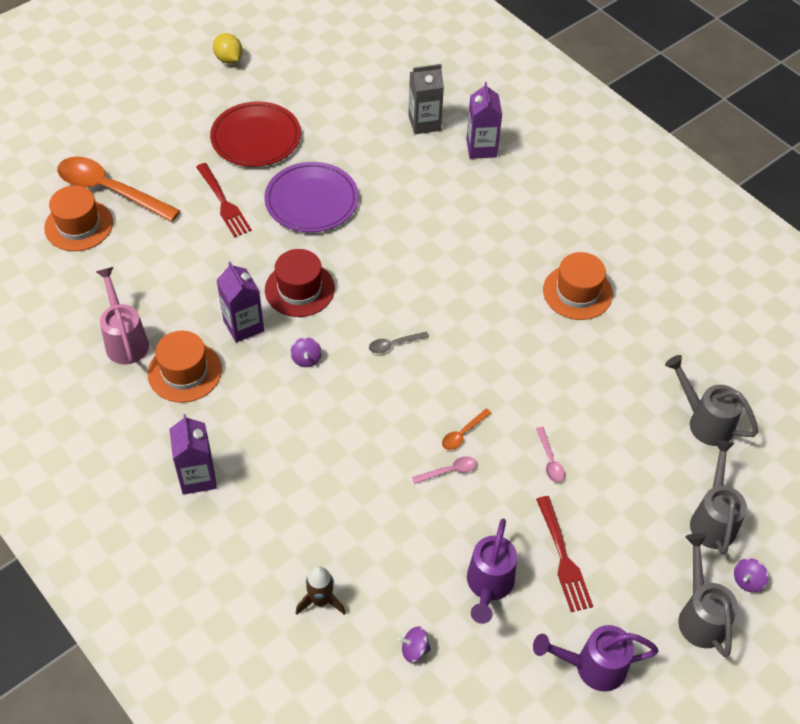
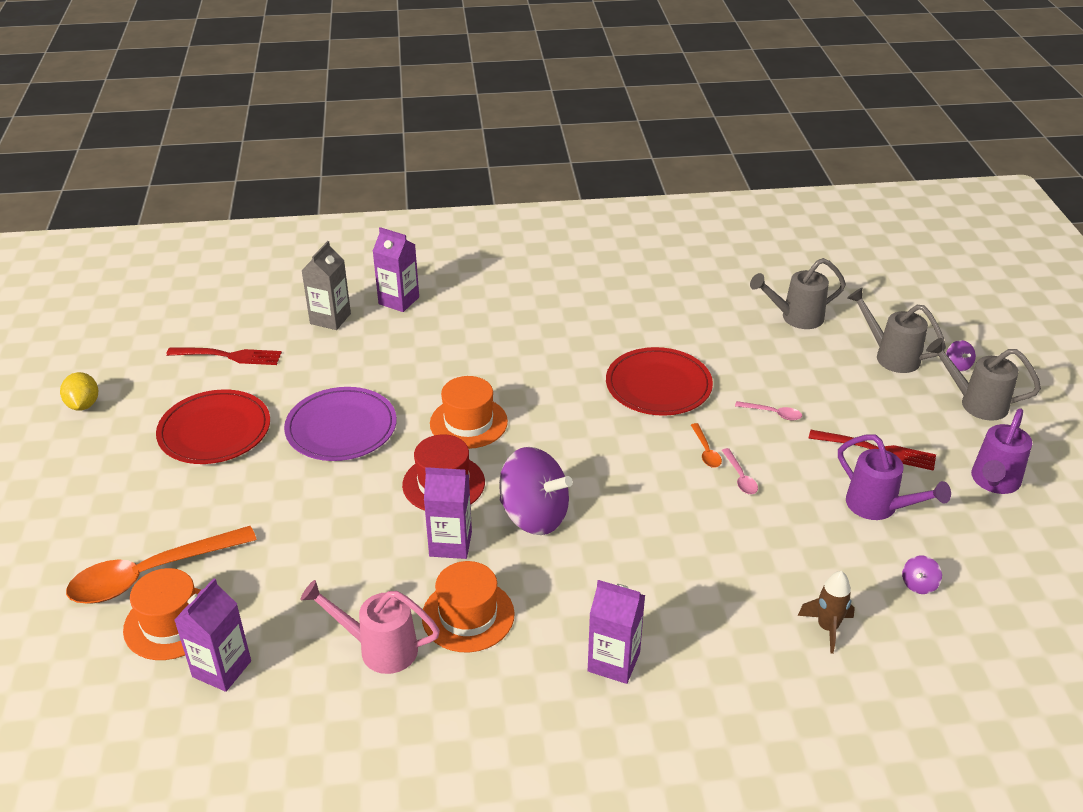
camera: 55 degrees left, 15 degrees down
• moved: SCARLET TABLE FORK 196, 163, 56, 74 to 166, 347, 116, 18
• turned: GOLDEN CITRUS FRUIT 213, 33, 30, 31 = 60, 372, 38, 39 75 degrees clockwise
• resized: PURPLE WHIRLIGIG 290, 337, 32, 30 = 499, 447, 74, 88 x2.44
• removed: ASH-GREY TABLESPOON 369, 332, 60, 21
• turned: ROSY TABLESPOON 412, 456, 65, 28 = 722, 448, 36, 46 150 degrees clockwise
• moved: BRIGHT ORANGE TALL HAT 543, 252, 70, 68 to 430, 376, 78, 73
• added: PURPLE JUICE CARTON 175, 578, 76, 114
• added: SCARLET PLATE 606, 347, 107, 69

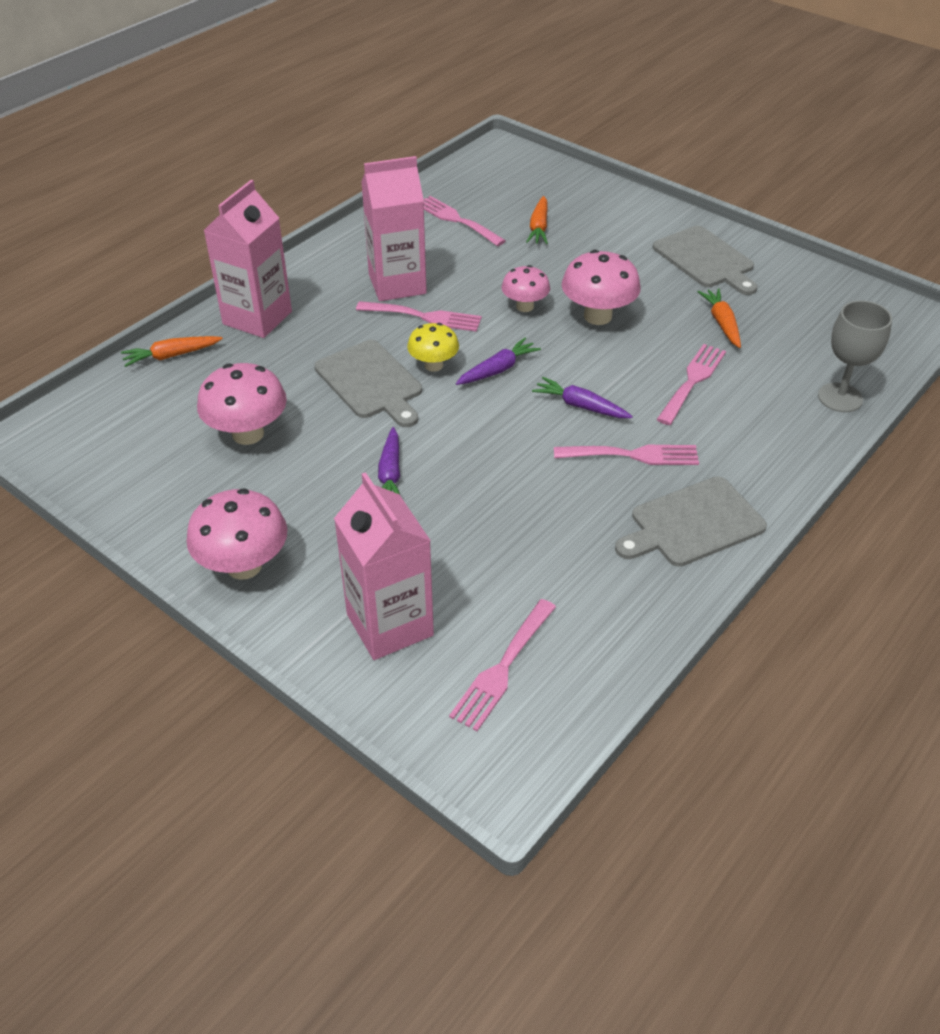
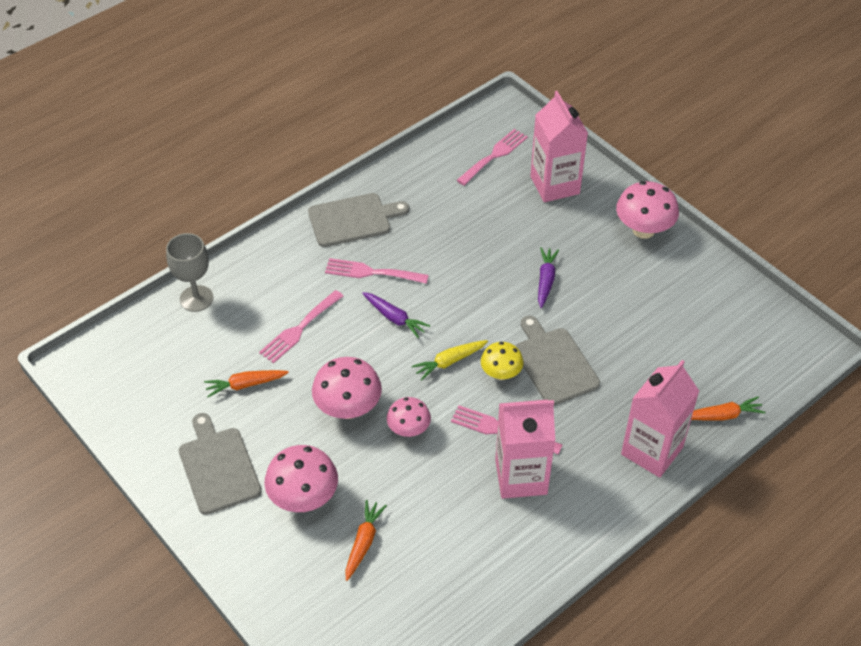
camera: 170 degrees left, 5 degrees up
• moved: ROSY FUNGUS 197, 363, 90, 82 to 264, 445, 74, 67
• removed: ROSY TABLE FORK 424, 196, 82, 50
• recoloured: PURPLE ROOT VEGETABLE 456, 338, 85, 47 to GOLDEN ROOT VEGETABLE 412, 340, 76, 41
• turned: BRIGHT ORANGE ROOT VEGETABLE 698, 288, 43, 60 = 204, 370, 85, 27 75 degrees clockwise

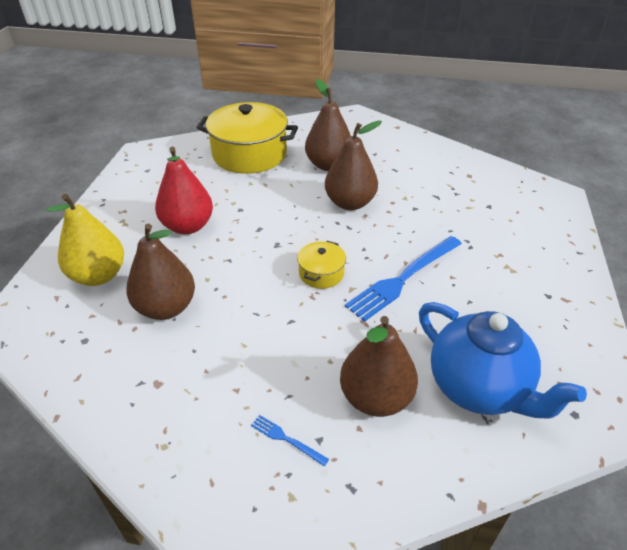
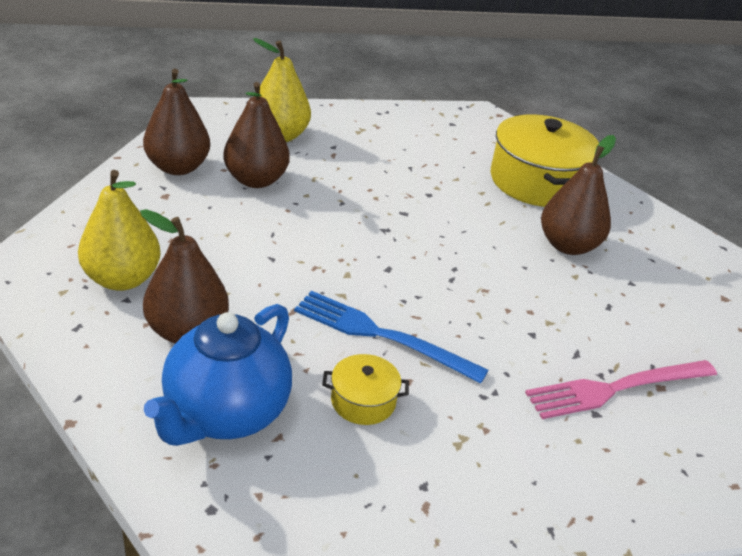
camera: 65 degrees right, 5 degrees down
• removed: SCARLET TOY PEAR 155, 147, 58, 87
• replaced: COBALT TABLE FORK 251, 415, 78, 52 to GOLDEN TOY PEAR 78, 170, 83, 121
• moved: GOLDEN POT 297, 241, 49, 48 to 322, 354, 87, 71
• moved: DARK BROWN TOY PEAR 325, 120, 57, 90 to 143, 69, 67, 106
• added: ROSY TABLE FORK 525, 360, 192, 59

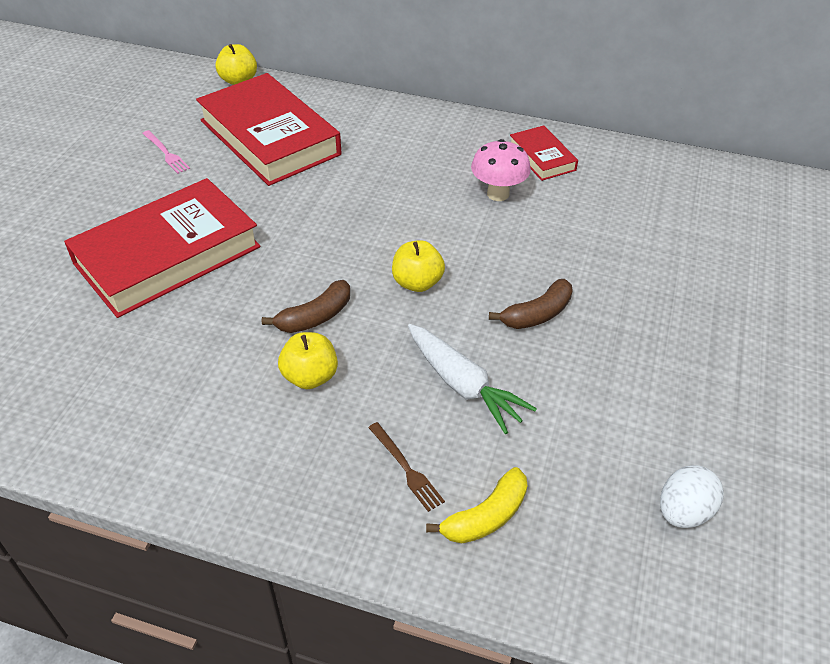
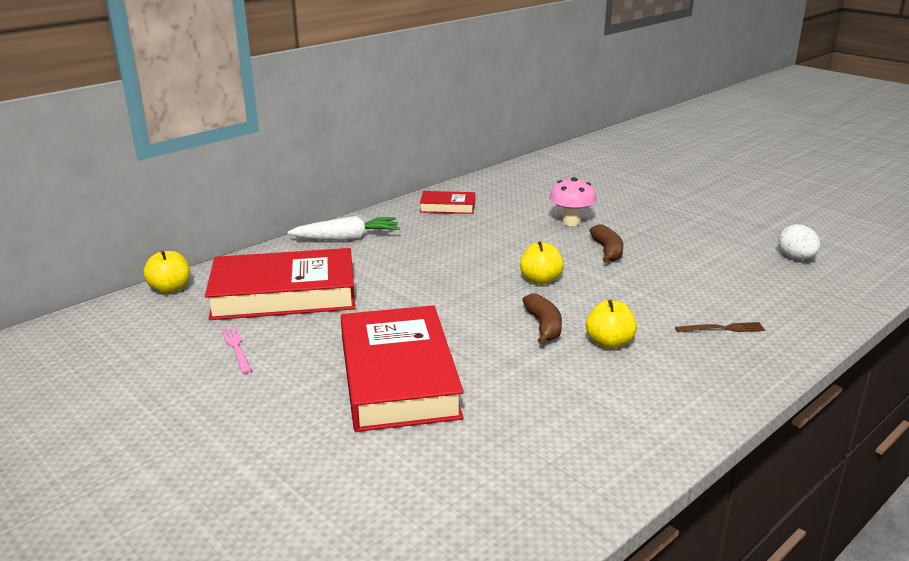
camera: 60 degrees left, 20 degrees down
• turned: ROSY TABLE FORK 142, 130, 48, 44 = 221, 326, 31, 48 105 degrees counterclockwise
• moved: PURE WHITE ROOT VEGETABLE 408, 324, 129, 110 to 287, 216, 113, 25
• removed: GOLDEN BANANA FRUIT 426, 467, 102, 76
• moved: ROSY FUNGUS 471, 139, 60, 62 to 549, 177, 48, 49

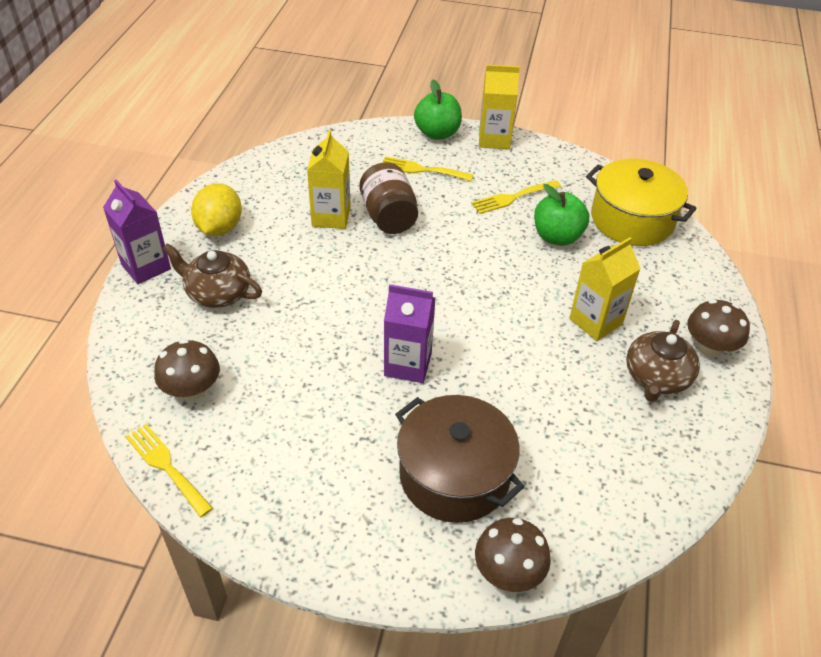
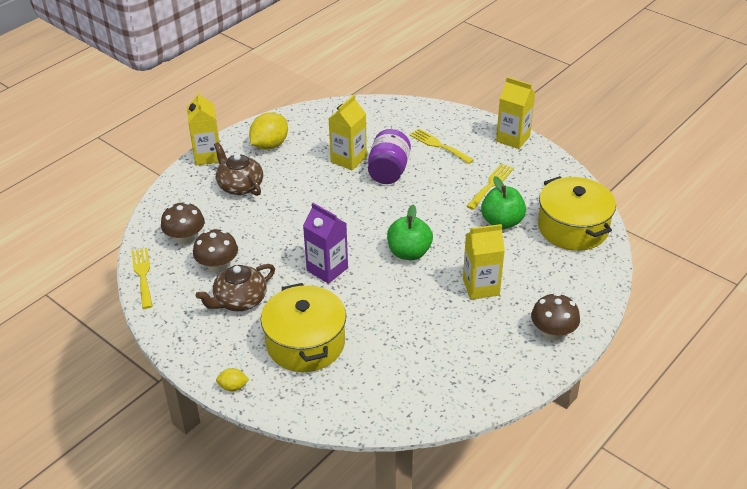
camera: 30 degrees right, 5 degrees down
• recoloured: PURPLE JUICE CARTON 103, 179, 68, 105 to GOLDEN JUICE CARTON 187, 91, 33, 75
• recoloured: DARK BROWN JAR 360, 162, 58, 72 to PURPLE JAR 368, 129, 43, 55
• recoloured: DARK BROWN POT 395, 395, 130, 128 to GOLDEN POT 261, 283, 85, 89
• moved: EMERALD APPLE FRUIT 414, 79, 48, 61 to 387, 205, 46, 55
• turned: GOLDEN TABLE FORK 471, 180, 90, 34 = 467, 163, 47, 47 120 degrees clockwise
• moved: DARK BROWN FUNGUS 475, 518, 76, 74 to 193, 229, 45, 44
• moved: DARK BROWN TEAPOT 626, 320, 74, 82 to 196, 264, 79, 47
• added: GOLDEN CITRUS FRUIT 216, 368, 33, 23

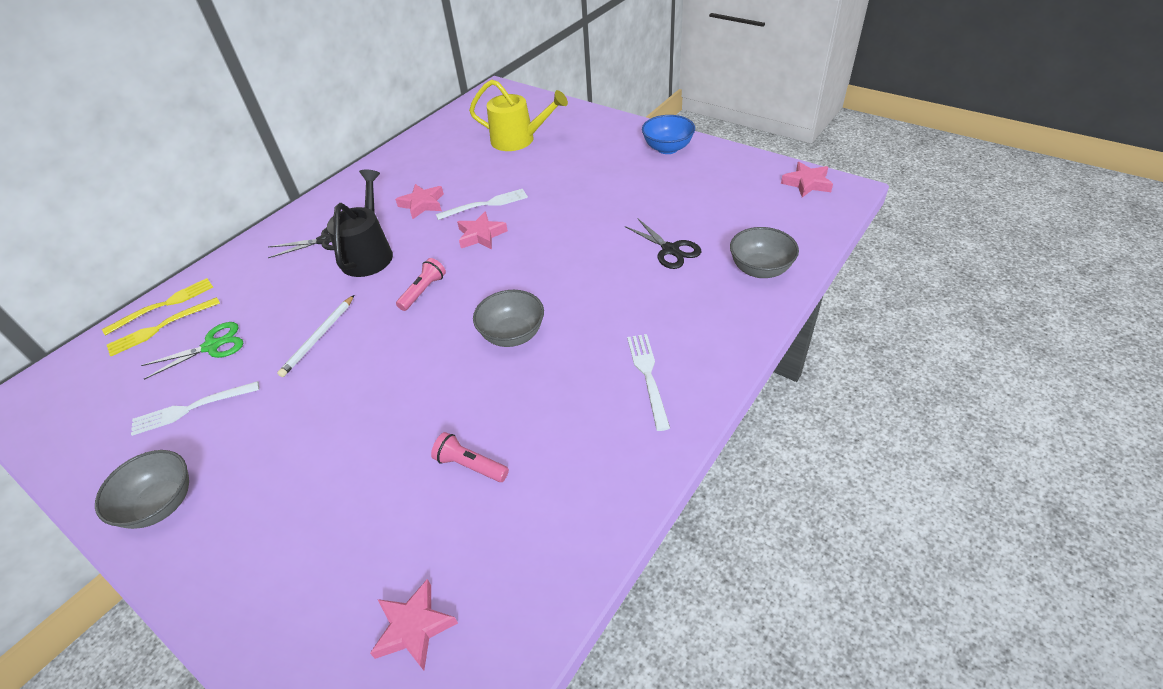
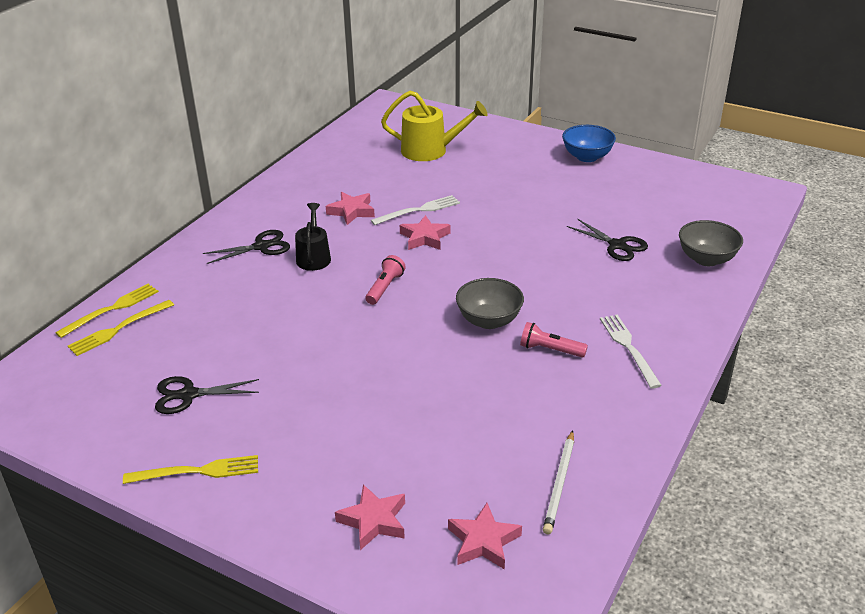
camera: 10 degrees left, 10 degrees down
• replaced: ASH-GREY DEEP DISH 95, 450, 94, 79 to GOLDEN TABLE FORK 123, 455, 135, 29
• replaced: PURE WHITE TABLE FORK 131, 381, 128, 55 to JET-BLACK SHEARS 155, 376, 104, 38
• removed: EMERALD SHEARS 141, 322, 102, 58
• moved: PURE WHITE WOODEN PENCIL 277, 295, 77, 82 to 543, 430, 31, 104
• resized: JET-BLACK WATERING CAN 327, 169, 66, 108 = 295, 203, 36, 68 x0.65
• moved: ROSY POCKET TORCH 431, 432, 78, 50 to 520, 322, 68, 36
• moved: ROSY FIVE-POINTED STAR 781, 162, 52, 36 to 335, 484, 70, 66

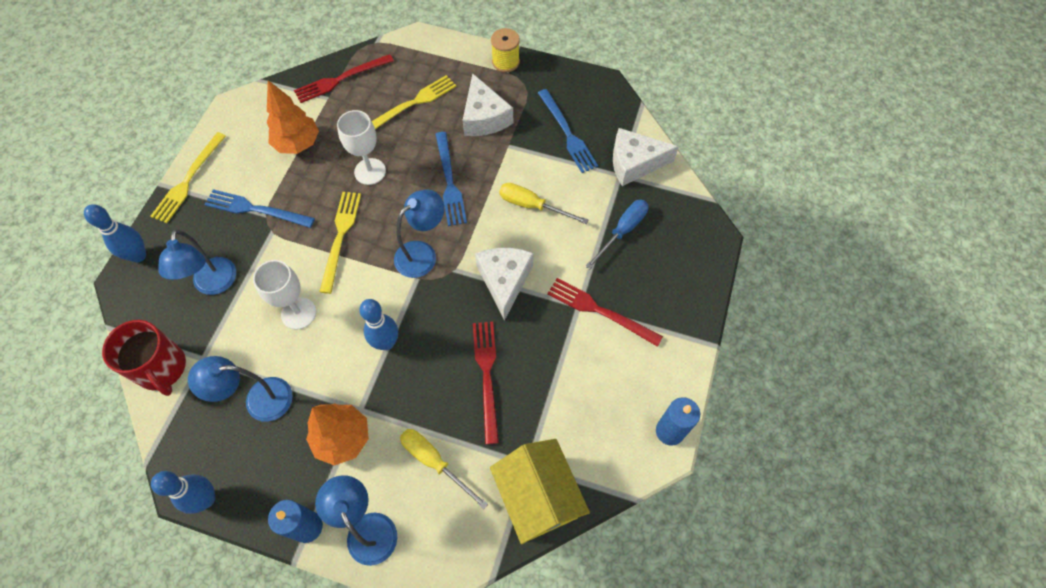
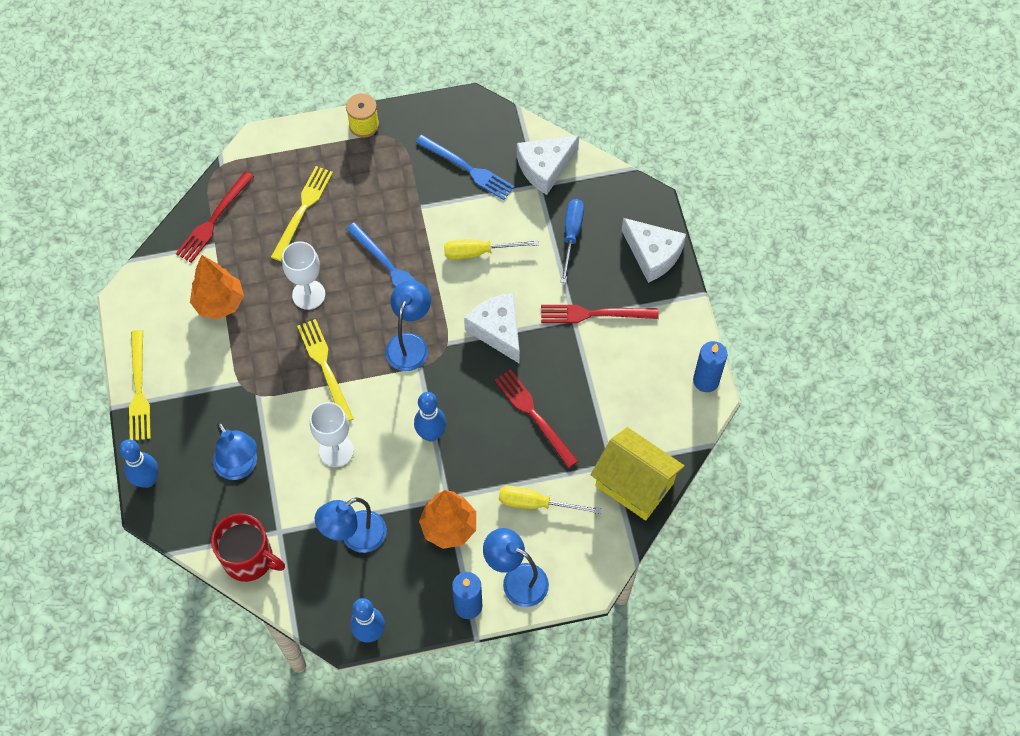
camera: 30 degrees left, 0 degrees up
• removed: COBALT TABLE FORK 204, 189, 111, 39
• moved: PURE WHITE PIECE OF CHEESE 462, 74, 51, 62 to 622, 218, 64, 65

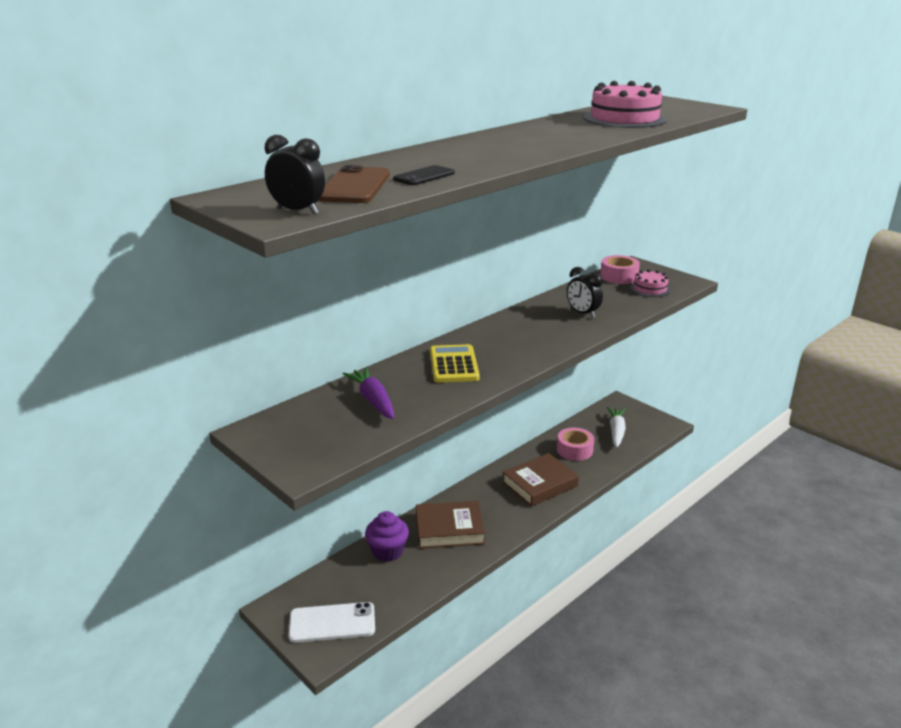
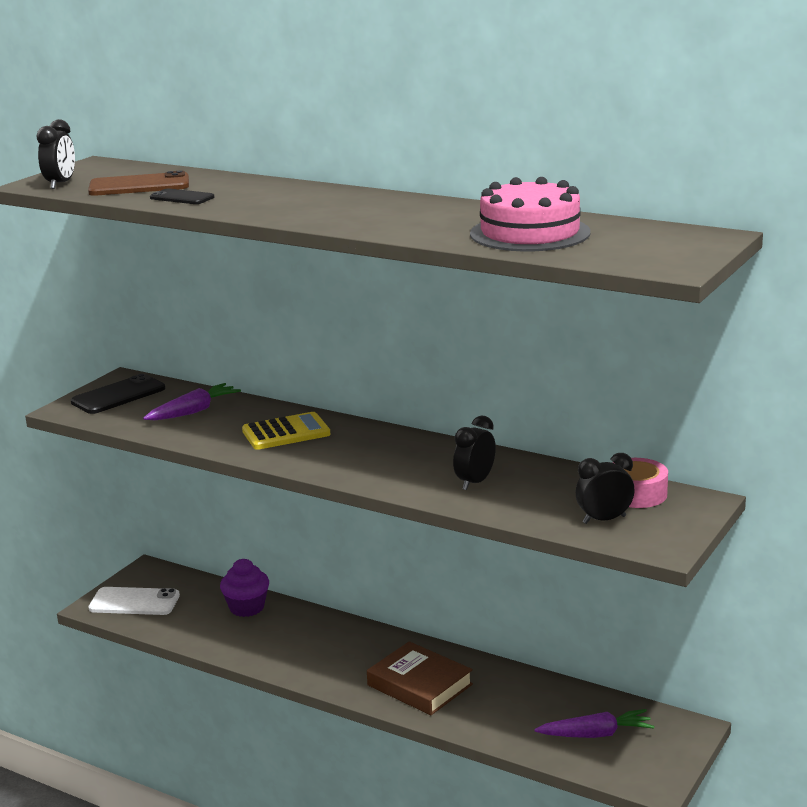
camera: 75 degrees right, 5 degrees down
• turned: PURE WHITE MOBILE PHONE 289, 602, 86, 41 = 88, 587, 92, 28 60 degrees counterclockwise
• removed: DARK BROWN HARDCOVER 416, 501, 69, 48
• removed: ROSY STICKY TAPE 557, 428, 37, 33
• recoloured: PURE WHITE ROOT VEGETABLE 607, 407, 19, 40 to PURPLE ROOT VEGETABLE 534, 709, 120, 29
• replaced: ROSY CAKE 630, 269, 41, 28 to JET-BLACK BEDSIDE CLOCK 576, 453, 59, 71
• added: JET-BLACK MOBILE PHONE 71, 374, 94, 40

